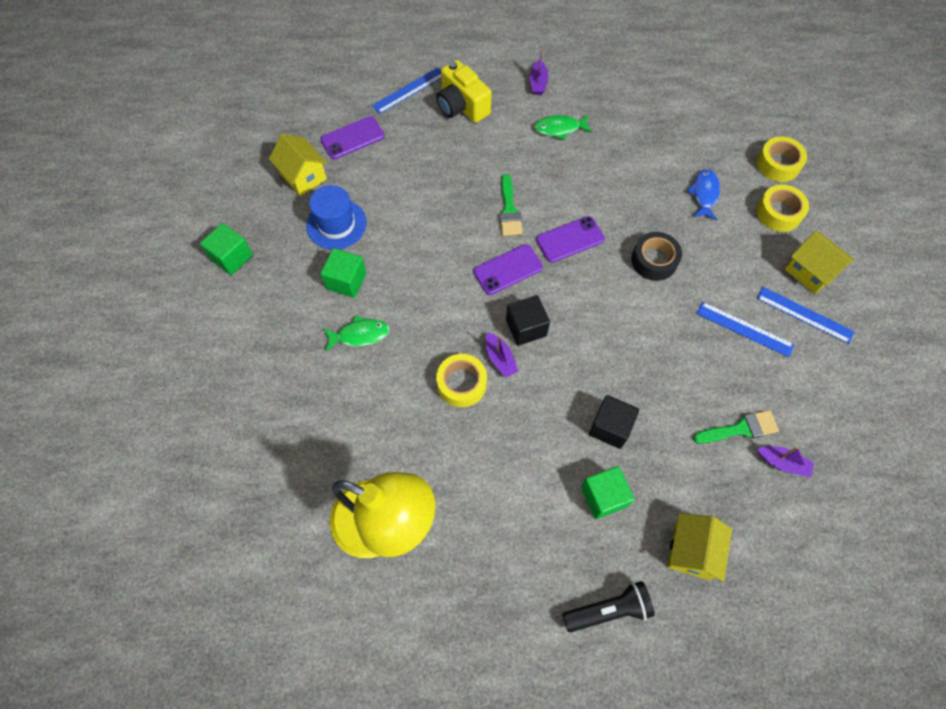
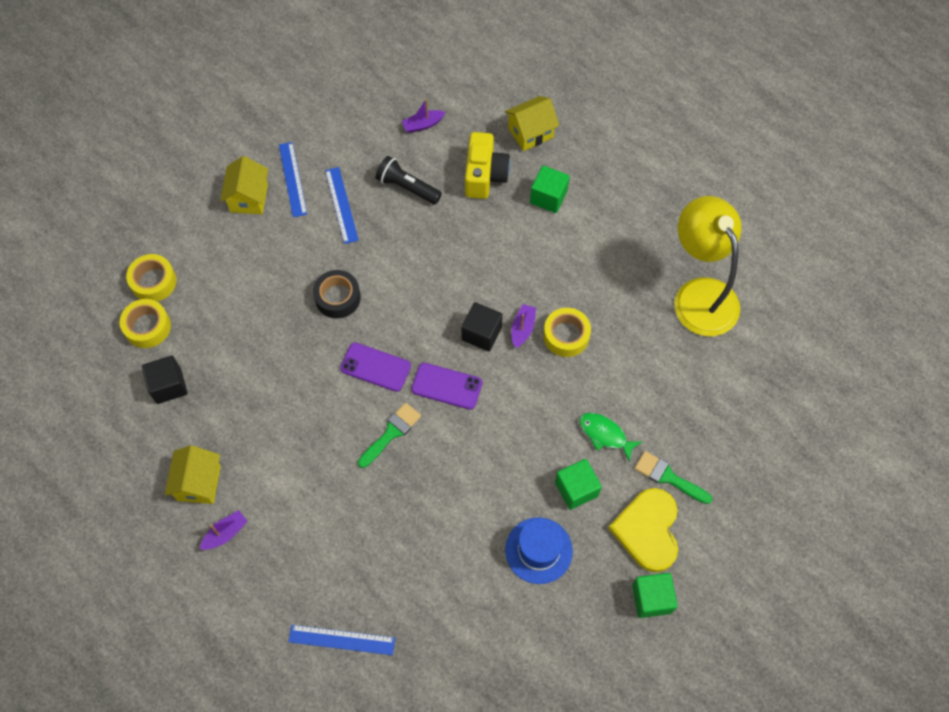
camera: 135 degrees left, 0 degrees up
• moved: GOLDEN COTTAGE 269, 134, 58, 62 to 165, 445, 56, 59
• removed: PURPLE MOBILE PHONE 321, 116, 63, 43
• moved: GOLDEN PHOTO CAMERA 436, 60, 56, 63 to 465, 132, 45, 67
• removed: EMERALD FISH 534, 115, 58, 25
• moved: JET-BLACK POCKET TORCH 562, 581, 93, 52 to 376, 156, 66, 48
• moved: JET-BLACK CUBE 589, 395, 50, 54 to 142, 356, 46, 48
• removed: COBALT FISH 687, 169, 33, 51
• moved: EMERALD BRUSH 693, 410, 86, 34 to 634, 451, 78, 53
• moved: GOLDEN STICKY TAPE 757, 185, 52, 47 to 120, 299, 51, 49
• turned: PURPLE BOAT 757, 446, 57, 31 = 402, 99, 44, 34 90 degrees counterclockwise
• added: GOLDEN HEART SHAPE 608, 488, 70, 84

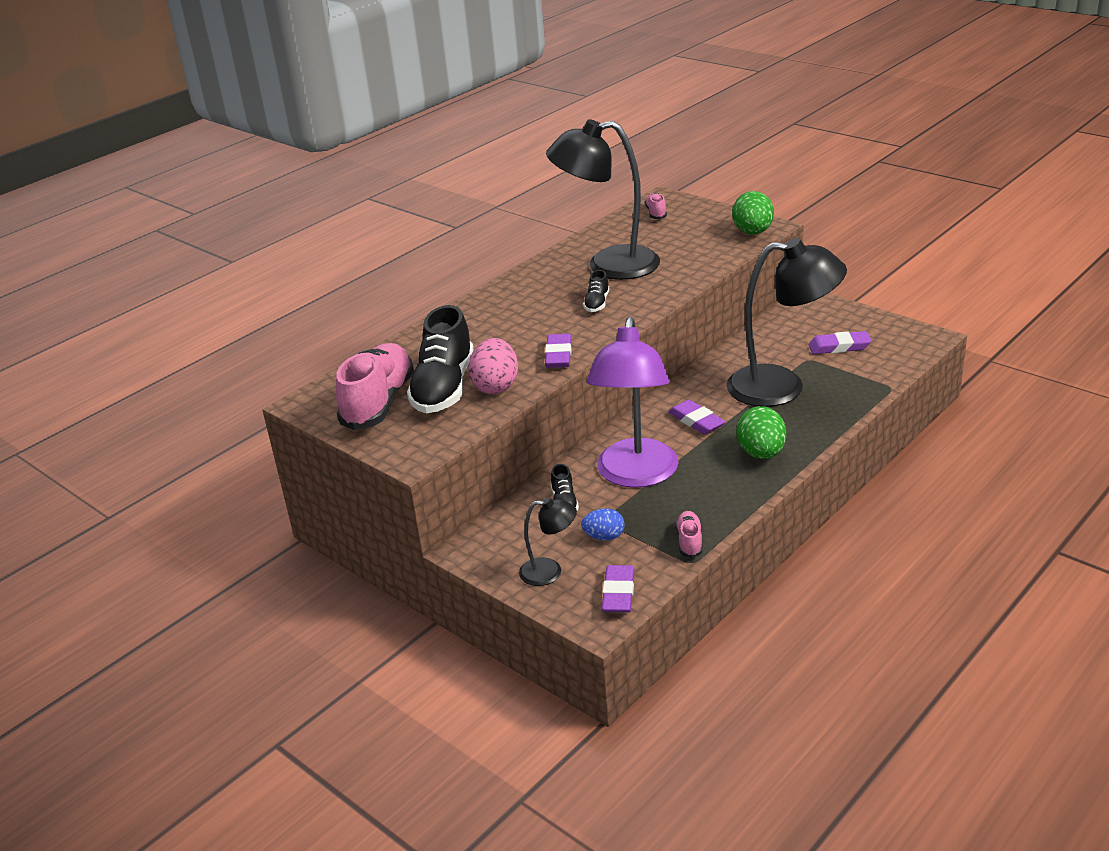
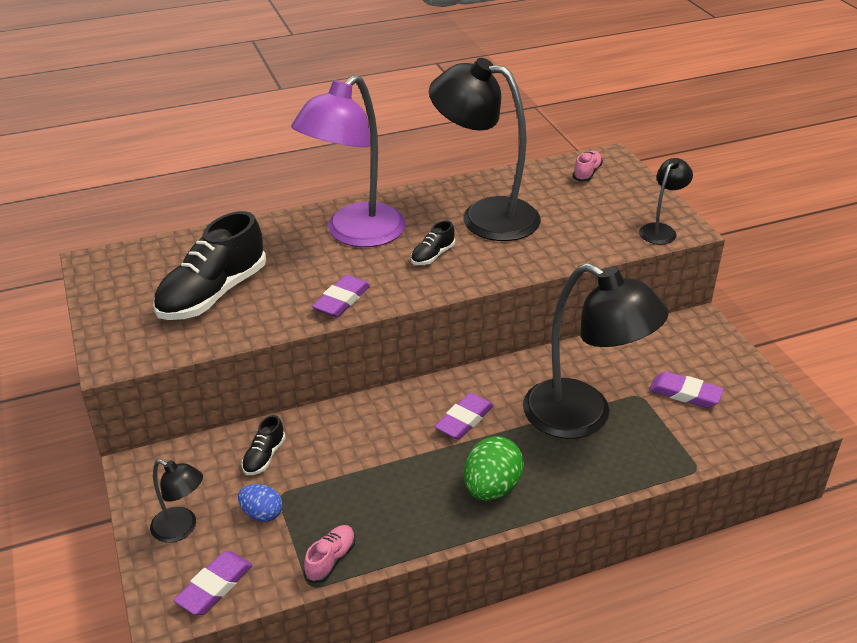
camera: 25 degrees right, 5 degrees up
• removed: ROSY SNEAKER 336, 343, 78, 87
• removed: ROSY EGG SHAPE 468, 338, 50, 56
• moved: PURPLE LAMP 587, 317, 91, 171 to 291, 75, 115, 172
• turned: PURPLE ERASER 668, 400, 58, 35 = 434, 393, 60, 47 45 degrees clockwise
• replaced: EMERALD EGG SHAPE 732, 191, 42, 43 to JET-BLACK LAMP 639, 158, 54, 86

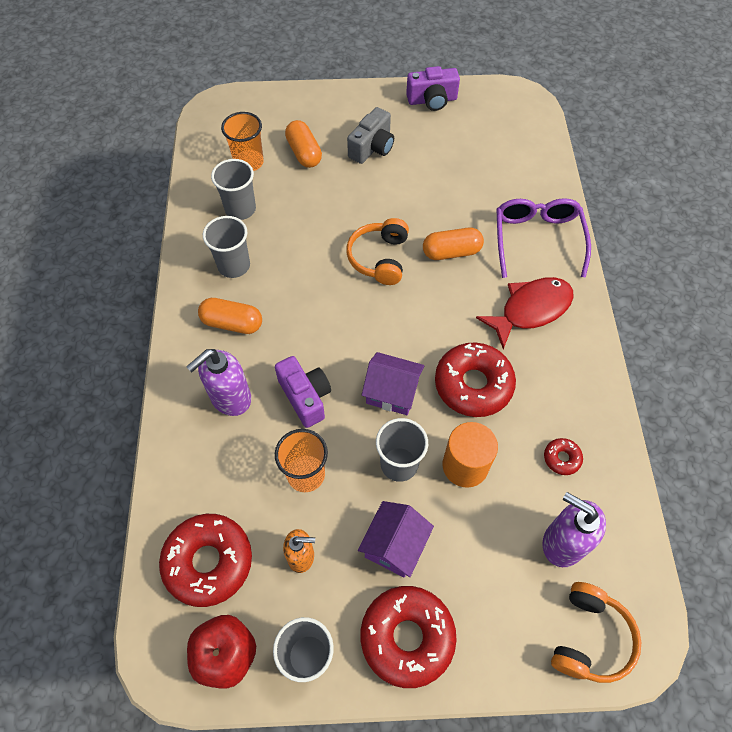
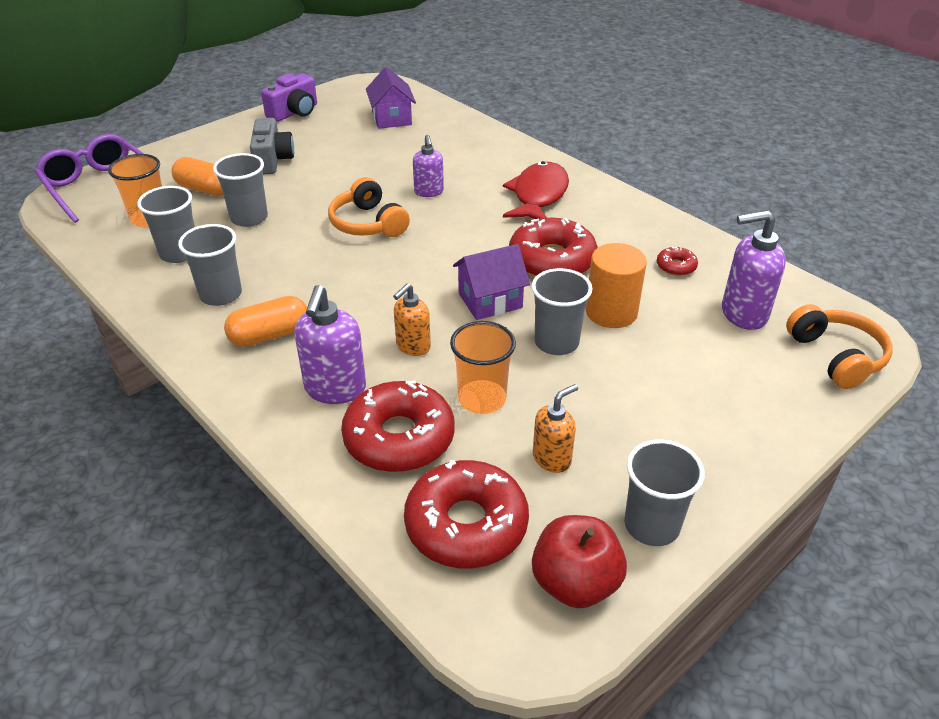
camera: 40 degrees left, 20 degrees down
• replaced: PURPLE PHOTO CAMERA 275, 356, 56, 72 to BRIGHT ORANGE PUMP BOTTLE 393, 283, 38, 73
• moved: PURPLE COTTAGE 358, 501, 76, 77 to 366, 67, 50, 62
• moved: SCARLET DONUT 361, 586, 96, 102 to 341, 381, 114, 91
• replaced: BRIGHT ORANGE CAPSULE 423, 228, 61, 32 to PURPLE PUMP BOTTLE 413, 135, 31, 62
• moved: PURPLE EYEGLASSES 496, 198, 95, 80 to 35, 134, 109, 89
• added: ASH-GREY TUMBLER 213, 153, 55, 74

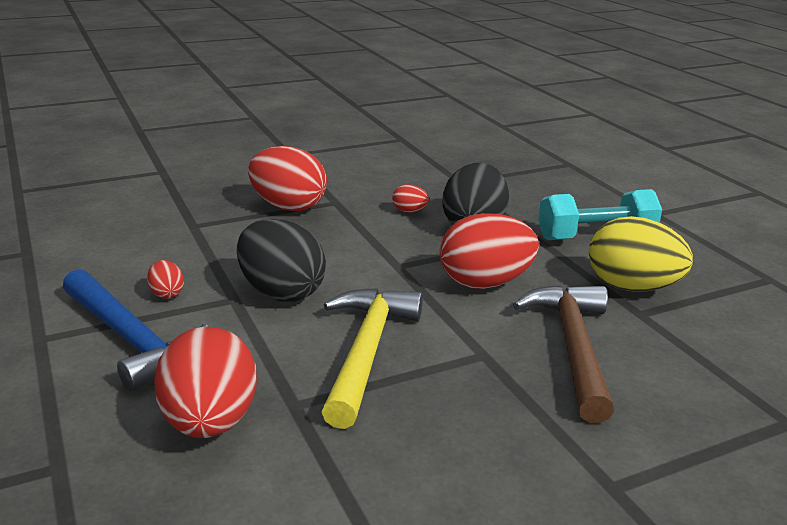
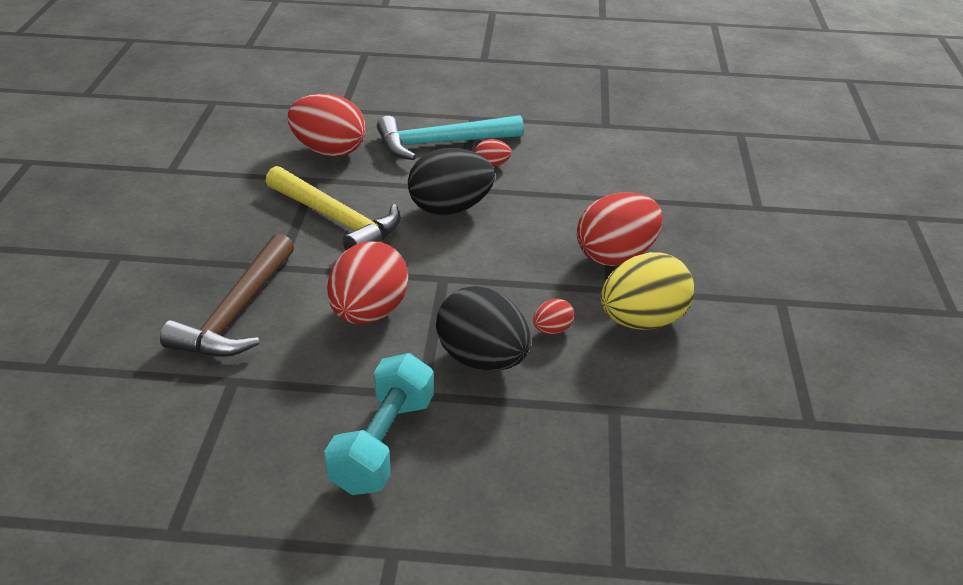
camera: 120 degrees right, 10 degrees up
• recoloured: COBALT CARPENTER'S HAMMER 63, 269, 146, 123 to AQUA CARPENTER'S HAMMER 377, 115, 147, 45
• turned: DARK BROWN CARPENTER'S HAMMER 513, 285, 101, 138 = 160, 234, 134, 123 75 degrees clockwise
• moved: GOLDEN EGG SHAPE 589, 216, 104, 75 to 601, 252, 93, 78

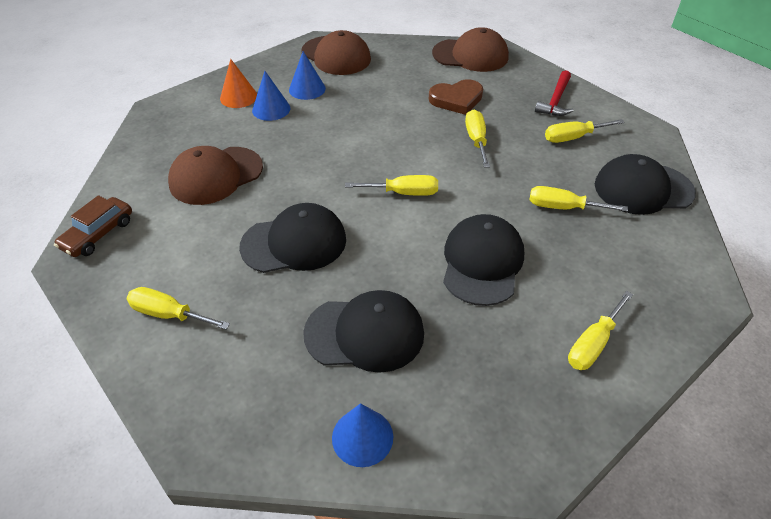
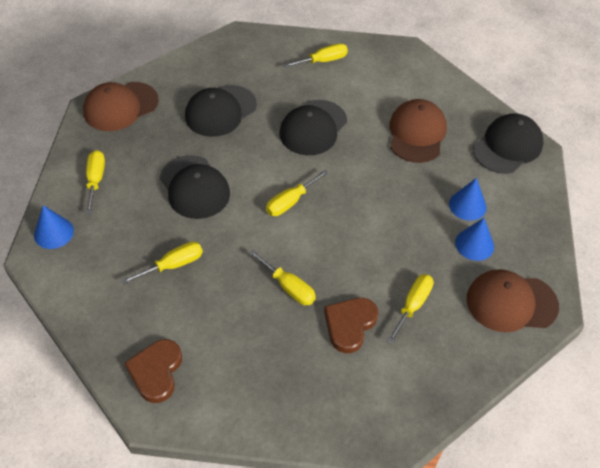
camera: 135 degrees right, 5 degrees up
• removed: DARK BROWN AUTOMOBILE 54, 195, 78, 62
• removed: BRIGHT ORANGE CONE 220, 59, 37, 49
• moved: COBALT CONE 332, 403, 61, 64 to 34, 205, 40, 44
• moved: DARK BROWN BASEBALL CAP 432, 27, 77, 45 to 83, 82, 76, 49
• removed: SCARLET CARPENTER'S HAMMER 535, 70, 38, 46
• moved: GOLDEN FLAT SCREWDRIVER 545, 119, 80, 24 to 387, 274, 47, 69
• moved: JET-BLACK BASEBALL CAP 595, 154, 101, 61 to 473, 113, 70, 61
• added: DARK BROWN HEART SHAPE 125, 339, 57, 64

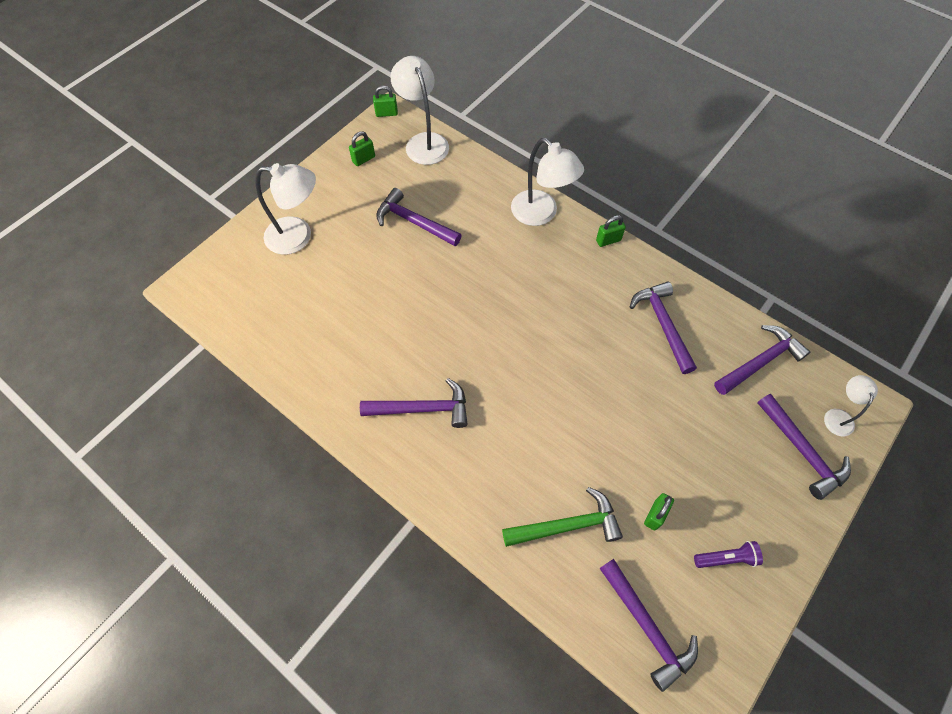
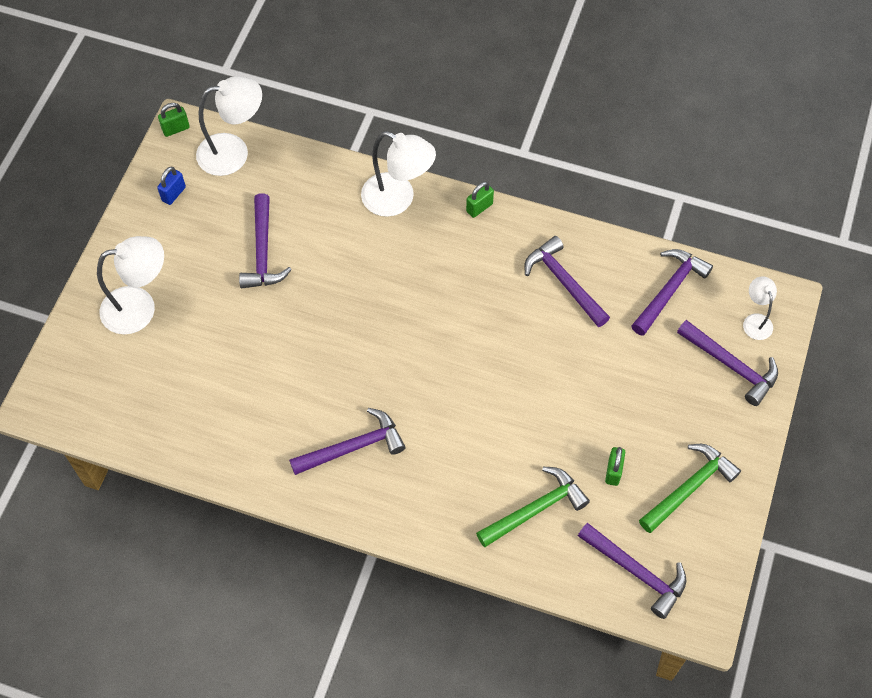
camera: 20 degrees left, 0 degrees up
• recoloured: EMERALD PADLOCK 349, 131, 26, 35 to COBALT PADLOCK 157, 167, 29, 38
• turned: PURPLE CARPENTER'S HAMMER 376, 188, 86, 58 = 239, 193, 53, 95 105 degrees counterclockwise
• turned: PURE WHITE LAMP 391, 56, 58, 109 = 196, 76, 66, 100 120 degrees clockwise
• replaced: PURPLE POCKET TORCH 694, 541, 69, 27 to EMERALD CARPENTER'S HAMMER 639, 444, 102, 89

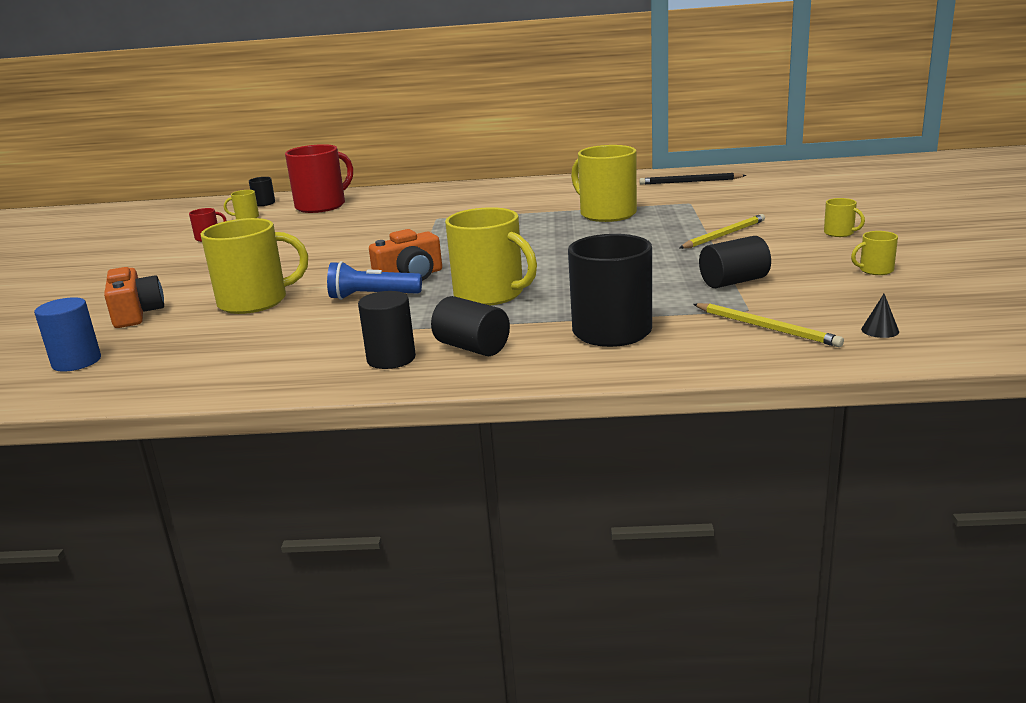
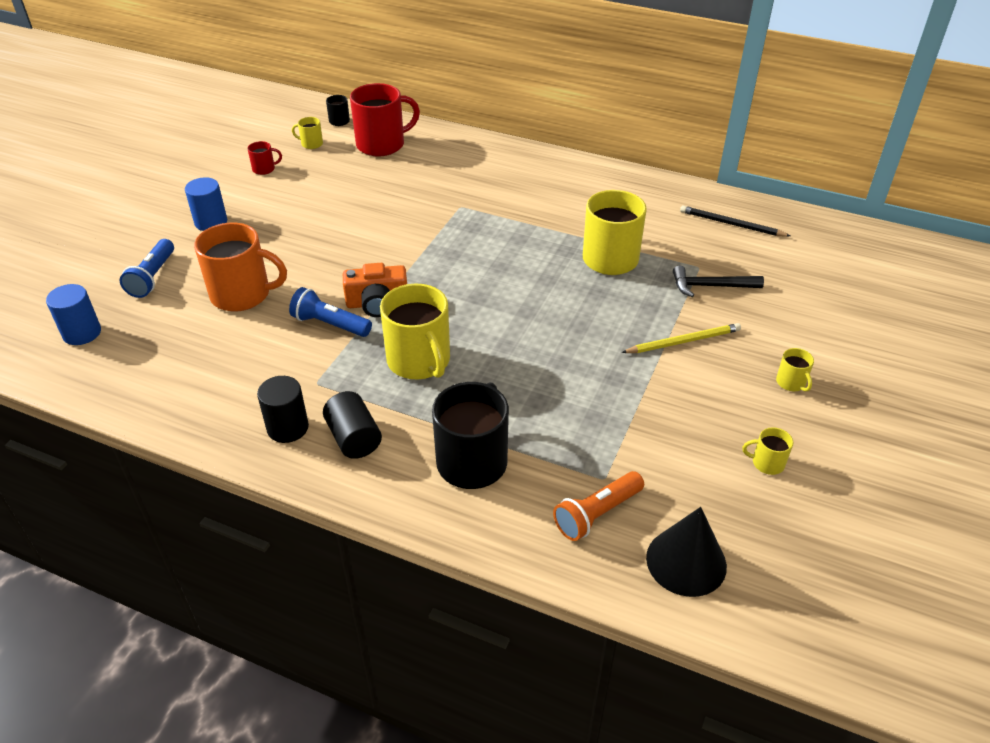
camera: 20 degrees right, 20 degrees up
• replaced: BRIGHT ORANGE PHOTO CAMERA 104, 267, 60, 61 to COBALT POCKET TORCH 120, 239, 54, 59
• recoloured: GOLDEN COFFEE MUG 200, 218, 108, 96 to BRIGHT ORANGE COFFEE MUG 194, 223, 93, 89
• replaced: GOLDEN WOODEN PENCIL 693, 303, 151, 44 to BRIGHT ORANGE POCKET TORCH 553, 471, 91, 70
• removed: JET-BLACK CYLINDER 699, 236, 72, 52
• resized: JET-BLACK CONE 861, 294, 38, 44 = 646, 507, 81, 90 x2.39
• added: COBALT CYLINDER 185, 177, 42, 54
• added: JET-BLACK CARPENTER'S HAMMER 673, 266, 91, 31

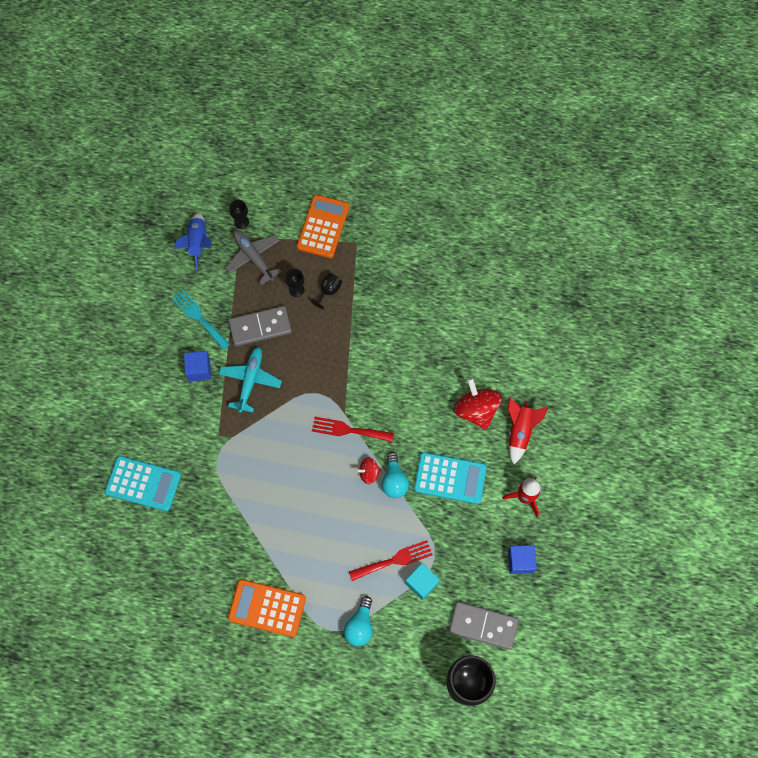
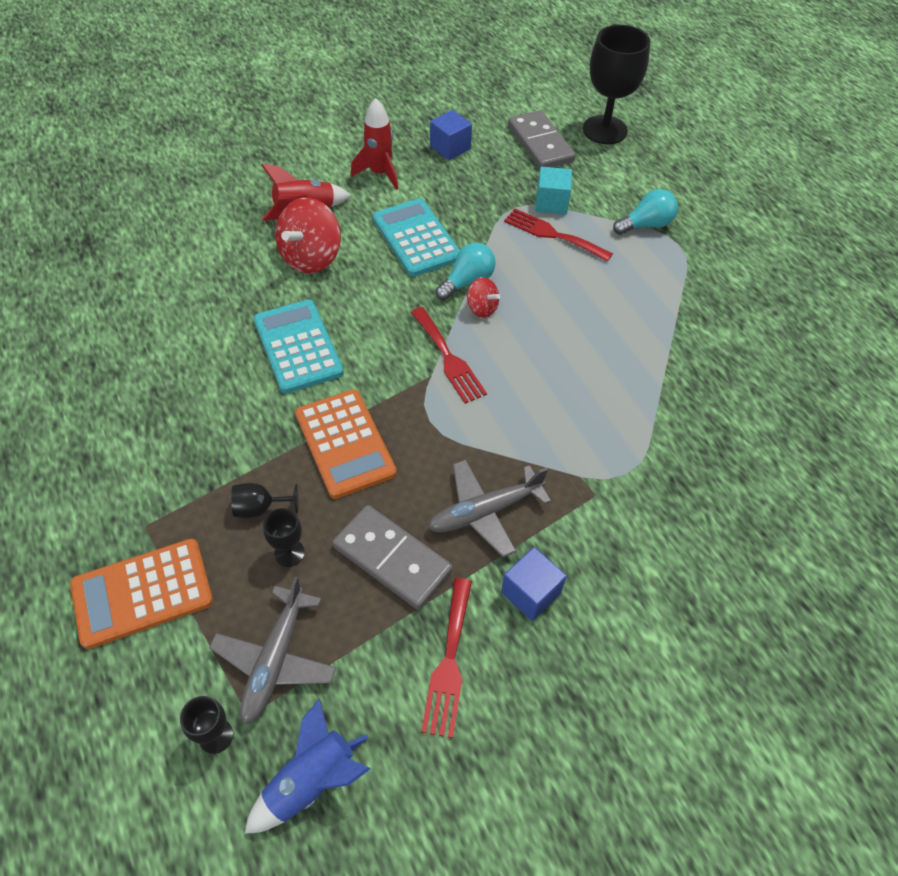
camera: 130 degrees left, 15 degrees down
• moved: AQUA POCKET CALCULATOR 105, 456, 76, 55 to 253, 299, 91, 94
• recoloured: AQUA TABLE FORK 171, 289, 59, 61 to SCARLET TABLE FORK 421, 578, 51, 160
• recoloured: AQUA TOY PLANE 219, 347, 63, 66 to ASH-GREY TOY PLANE 428, 460, 123, 98
• moved: BRIGHT ORANGE POCKET CALCULATOR 228, 579, 78, 58 to 295, 389, 102, 110

